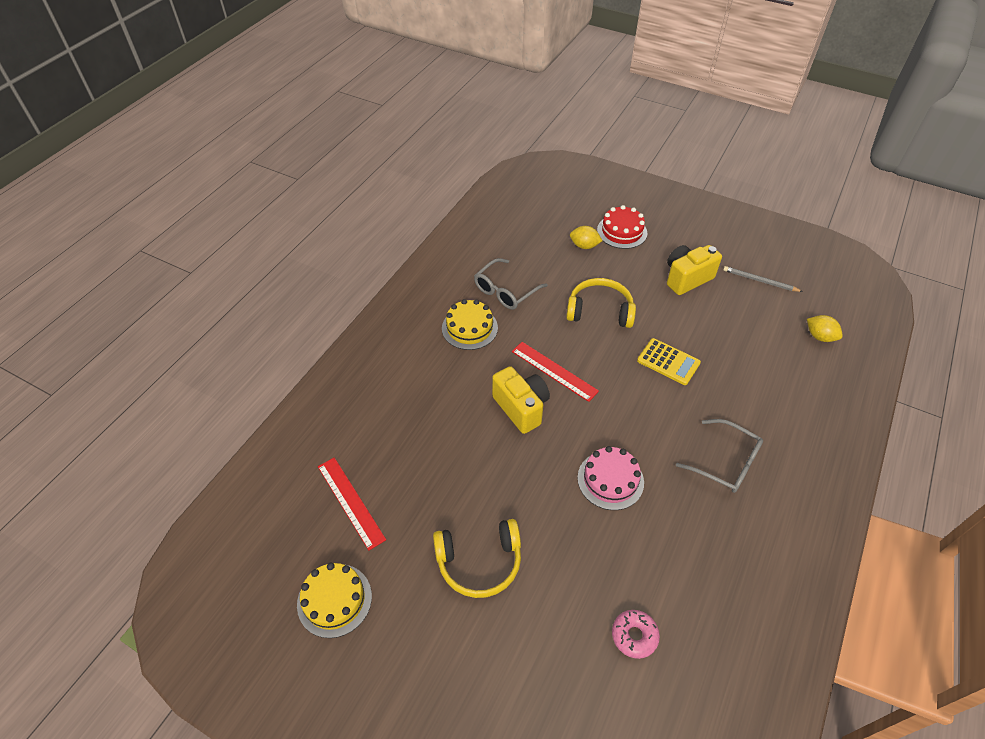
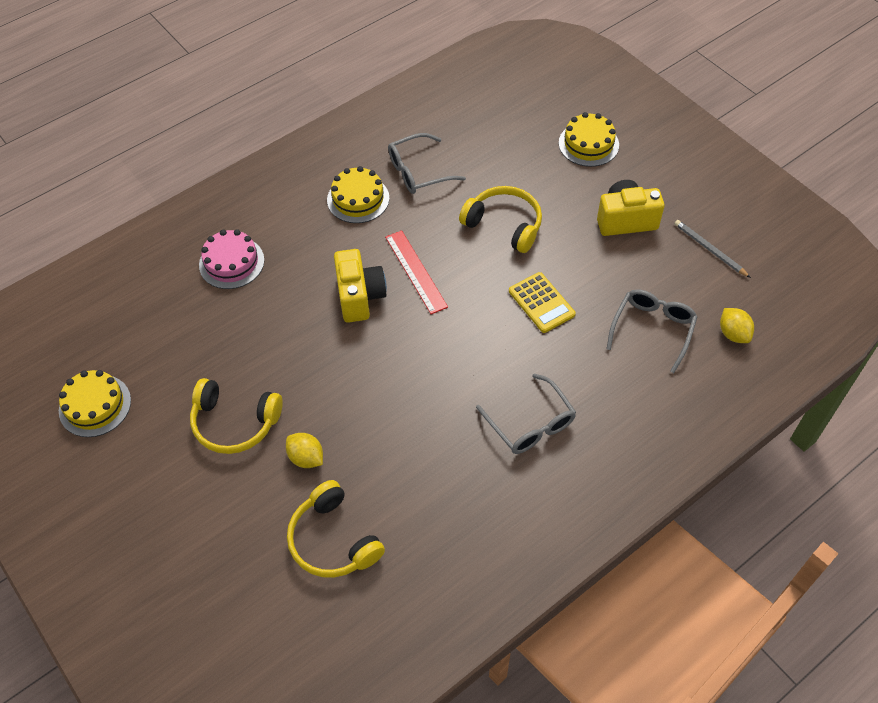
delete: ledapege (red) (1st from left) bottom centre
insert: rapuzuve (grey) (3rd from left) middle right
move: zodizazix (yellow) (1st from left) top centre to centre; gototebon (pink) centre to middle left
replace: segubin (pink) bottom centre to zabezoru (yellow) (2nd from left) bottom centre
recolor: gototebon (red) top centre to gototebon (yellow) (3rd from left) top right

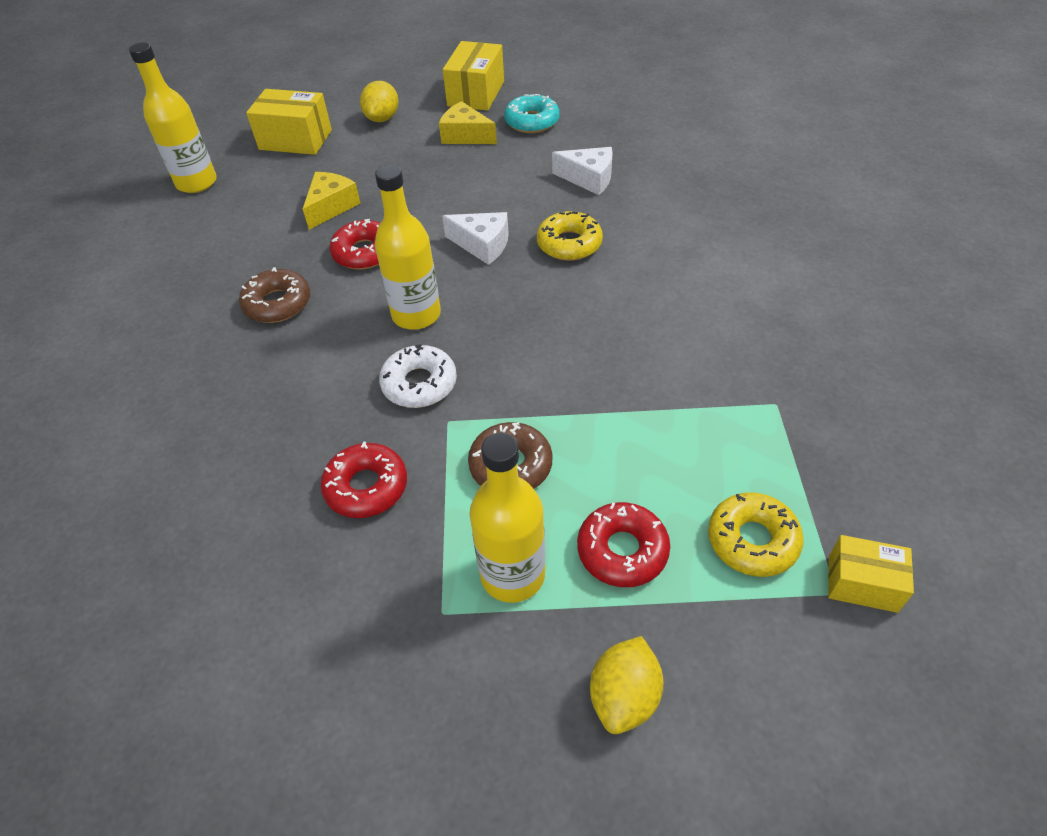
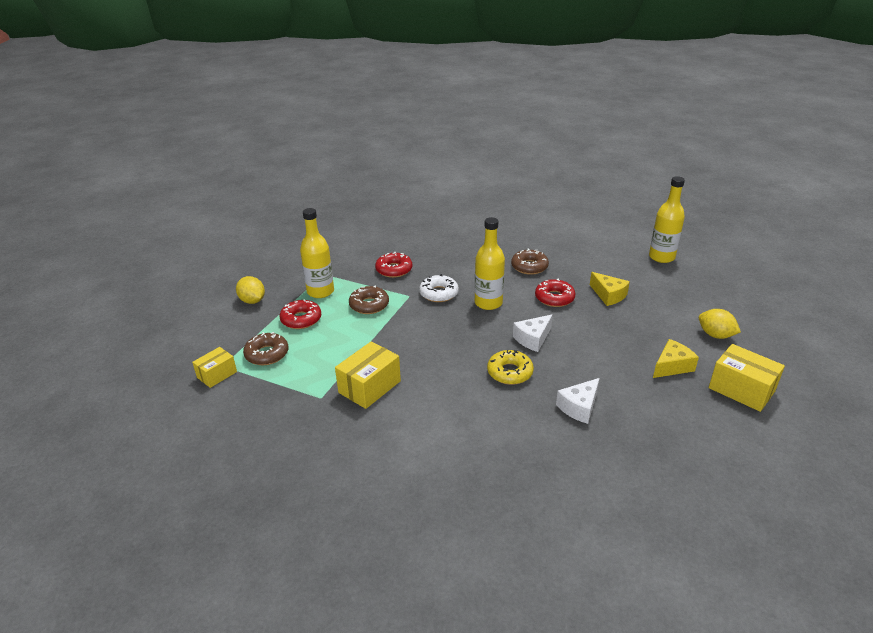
delete: segubin (turquoise) top centre
move: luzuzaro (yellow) (1st from left in the first image) top left to luzuzaro (yellow) (2nd from left) centre
recolor: segubin (yellow) (2nd from left) middle right to segubin (brown) (1st from left) middle left

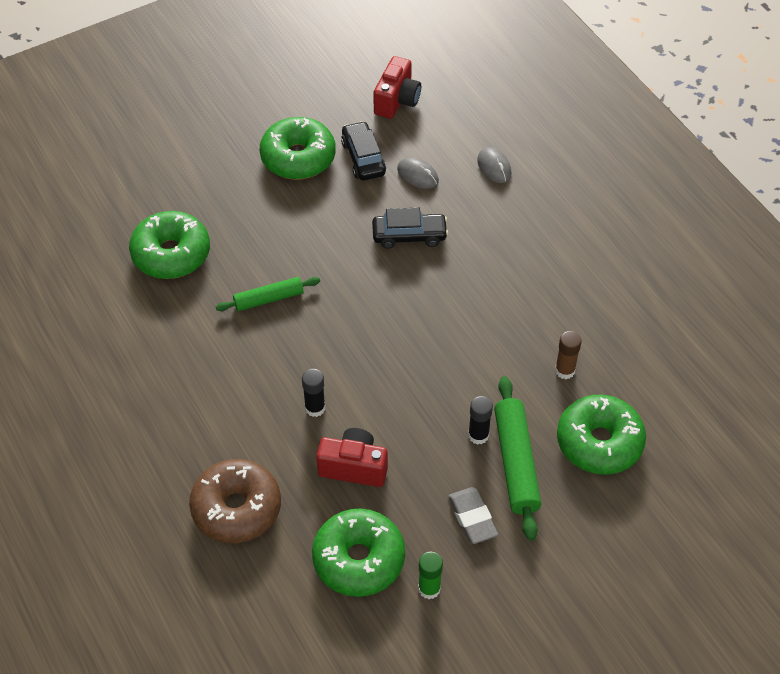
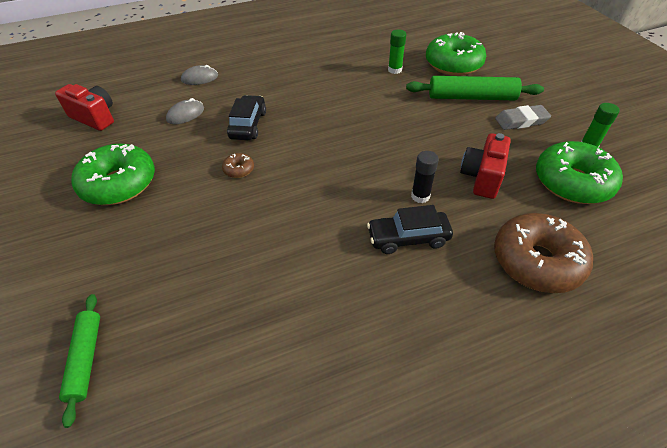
delete: segubin (green) (1st from left) middle left; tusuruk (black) (2nd from left) centre
insert: segubin (brown) (1st from left) centre
move: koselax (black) (1st from left in the first image) top centre to koselax (black) (2nd from left) centre; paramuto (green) (1st from left) centre to bottom left
recolor: tusuruk (brown) middle right to tusuruk (green) (1st from left) top centre

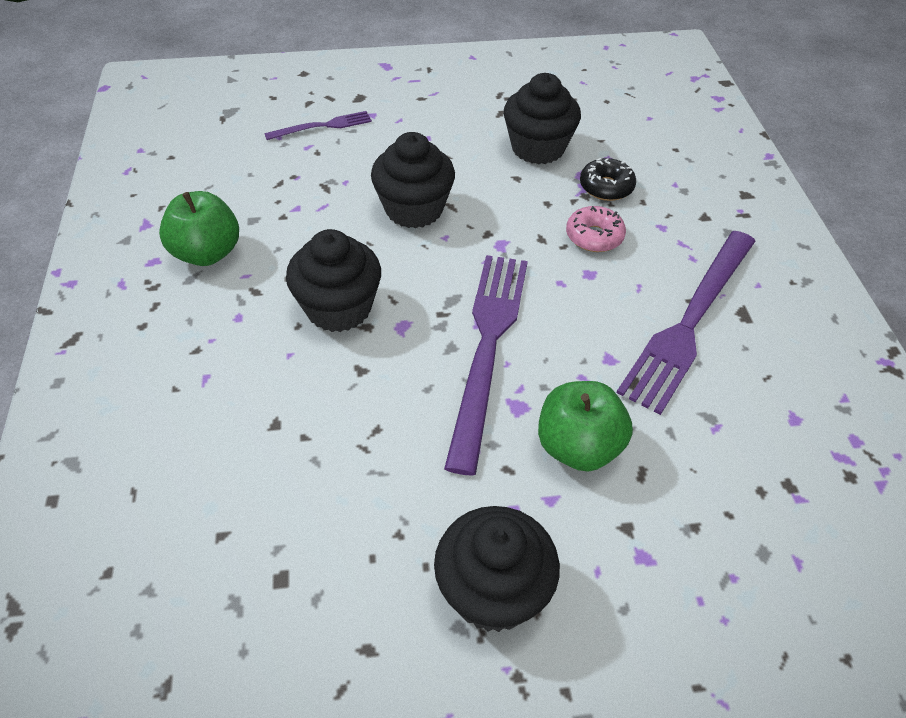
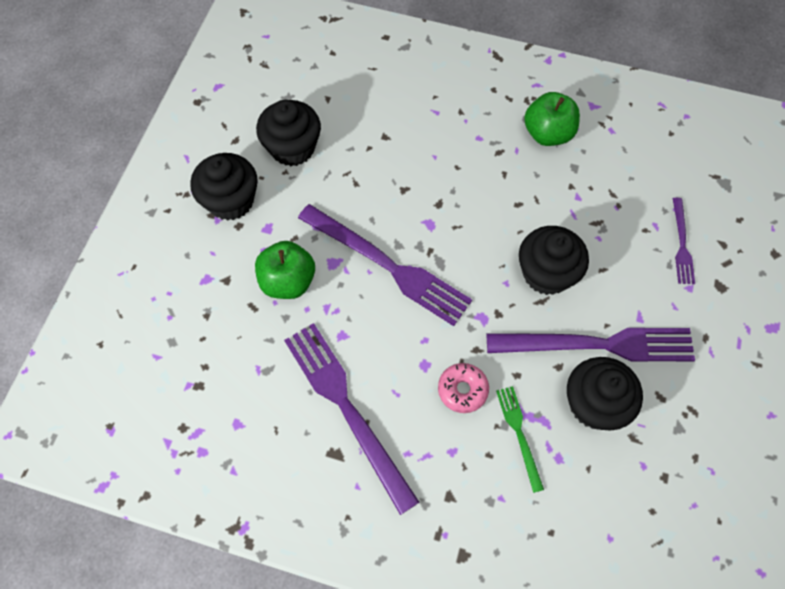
insert: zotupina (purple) (3rd from left) middle right
move: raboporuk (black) (1st from left in the first image) centre to raboporuk (black) (2nd from left) top centre
replace: segubin (black) top right to zotupina (green) bottom centre

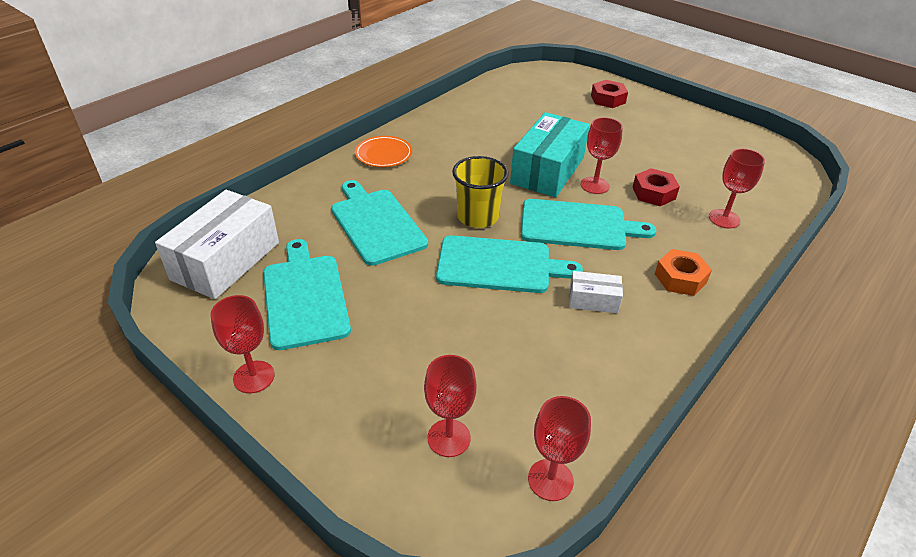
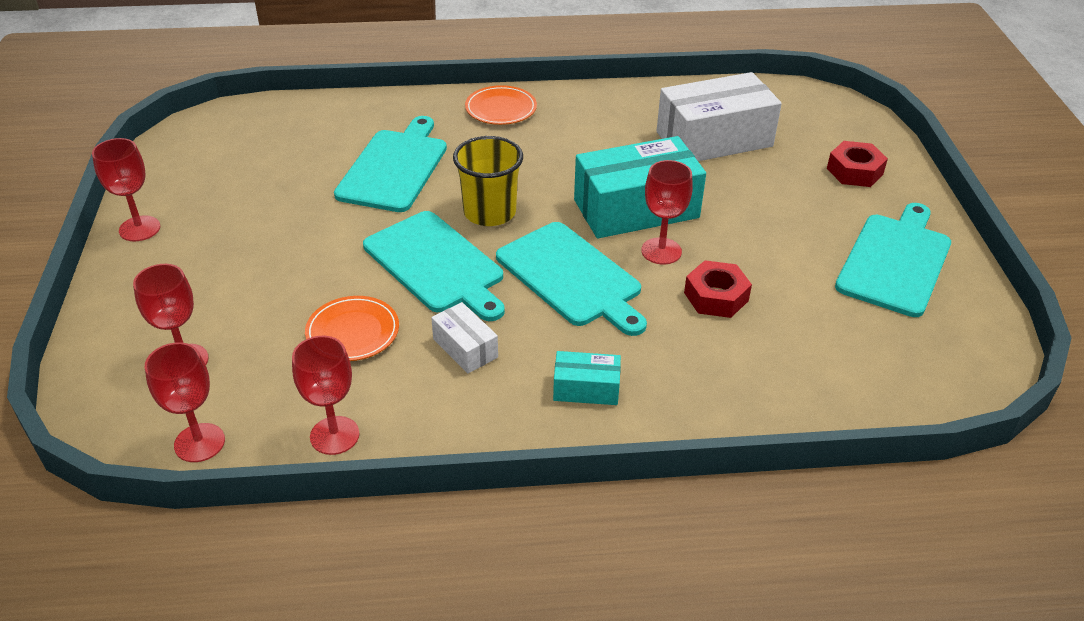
insert: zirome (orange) (1st from left) middle left
move: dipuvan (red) (5th from left in the first image) middle right to dipuvan (red) (4th from left) middle left; luzuzaro (white) (1st from left in the first image) middle left to luzuzaro (white) (2nd from left) top centre; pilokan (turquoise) (1st from left in the first image) centre to pilokan (turquoise) (4th from left) middle right
replace: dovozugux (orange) middle right to luzuzaro (turquoise) (1st from left) centre

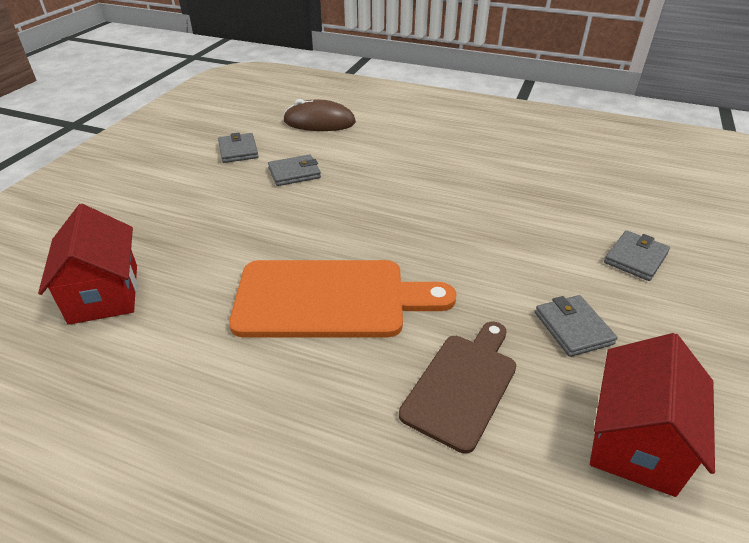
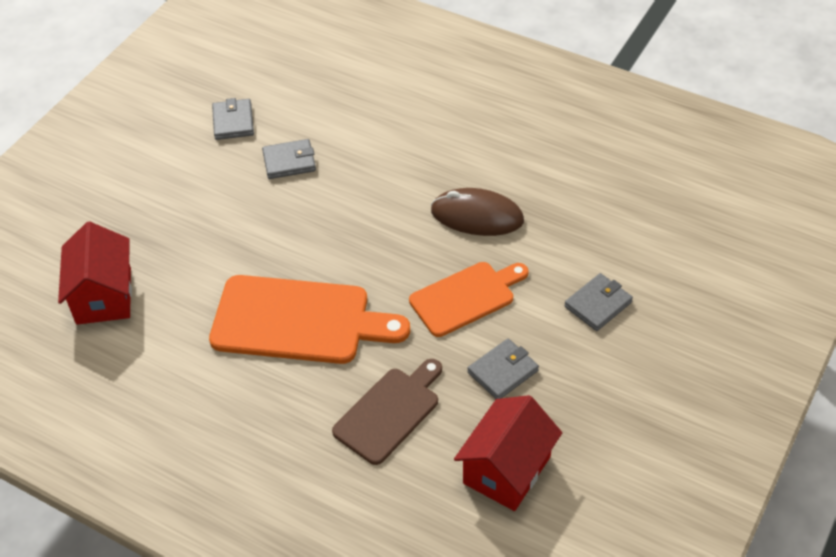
insert: pilokan (orange) (2nd from left) centre
move: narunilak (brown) top centre to centre
rotate: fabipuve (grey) (3rd from left) middle right = centre 60 degrees clockwise

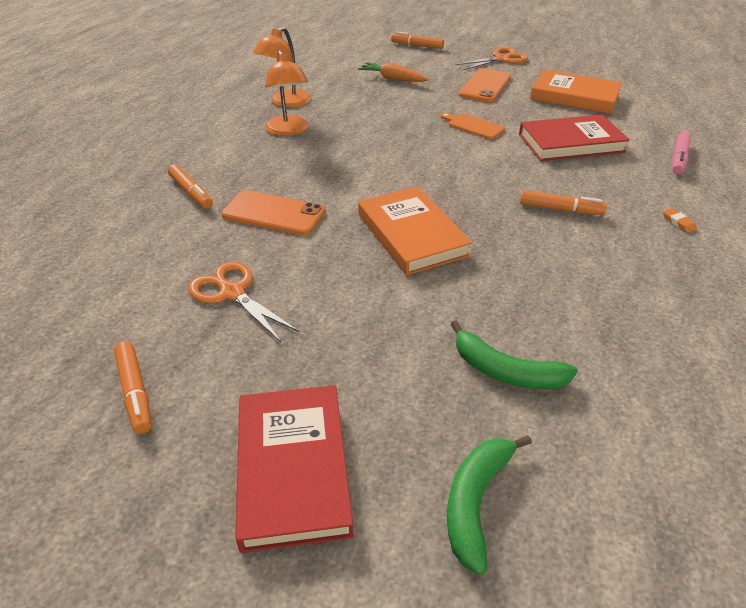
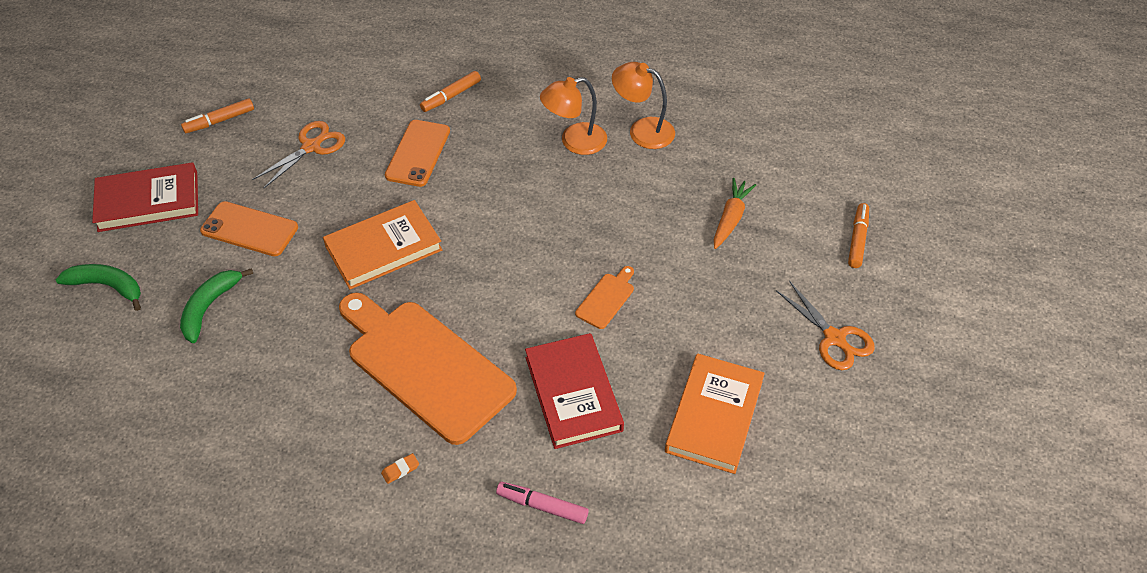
move: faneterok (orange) (2nd from left in the first image) top centre to faneterok (orange) (1st from left) middle left
replace: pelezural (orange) (4th from left) top right to pilokan (orange) (1st from left) centre

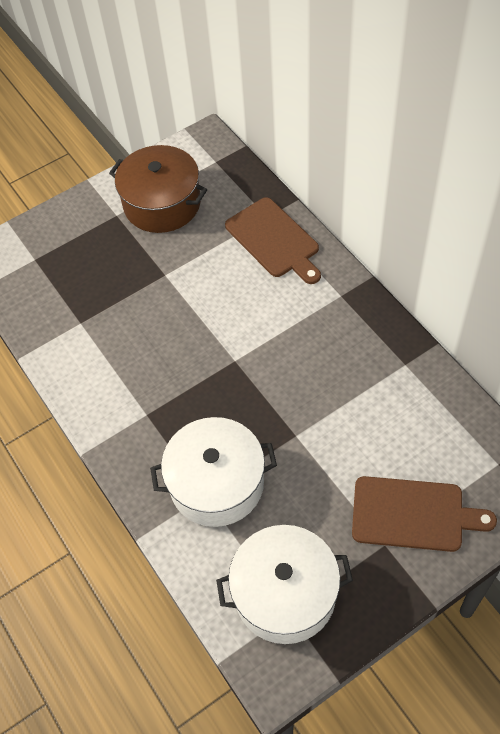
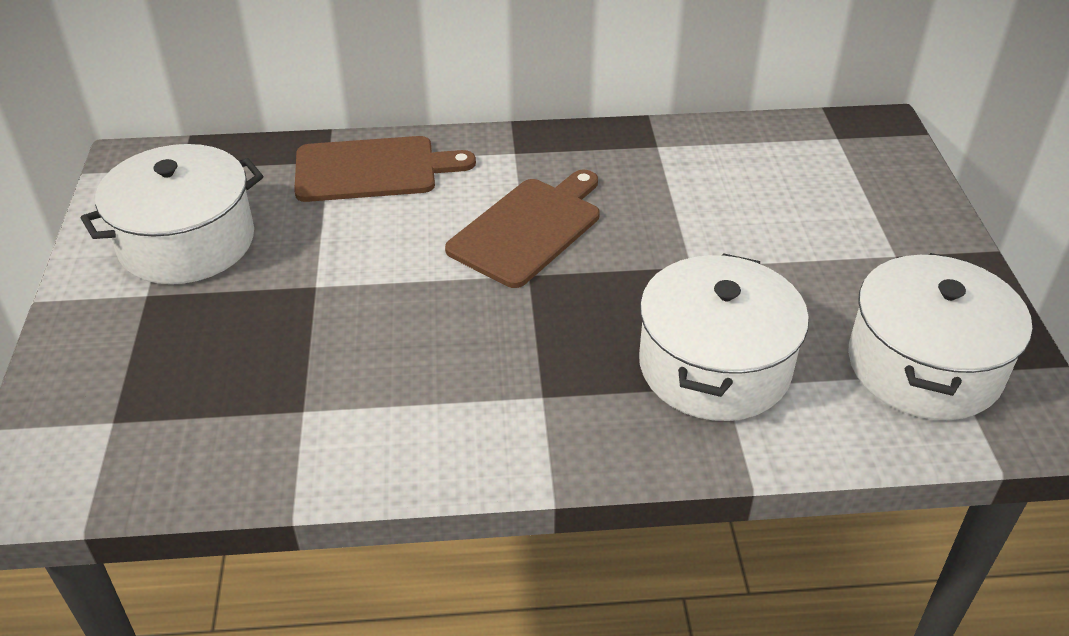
move: pilokan (brown) (2nd from left) bottom right to centre
recolor: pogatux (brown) top left to pogatux (white) (1st from left) middle left

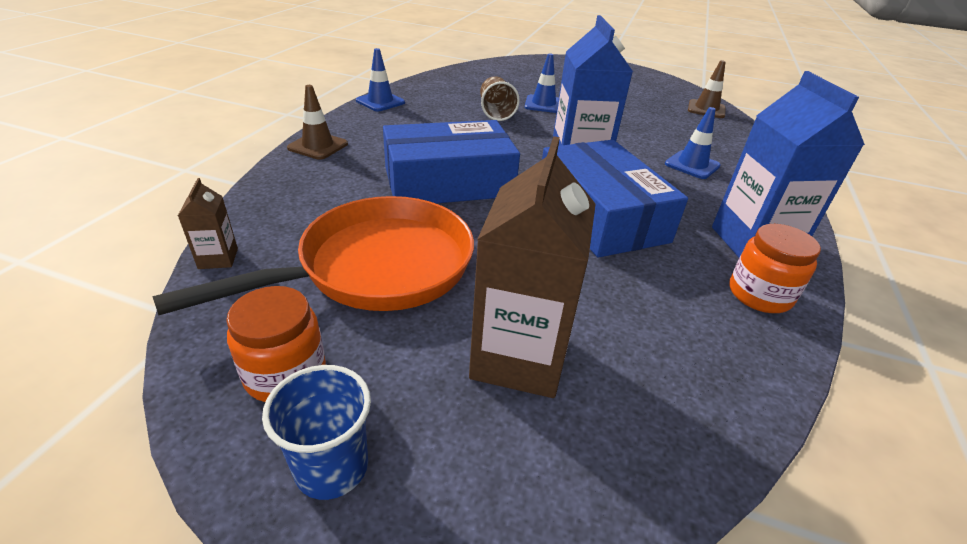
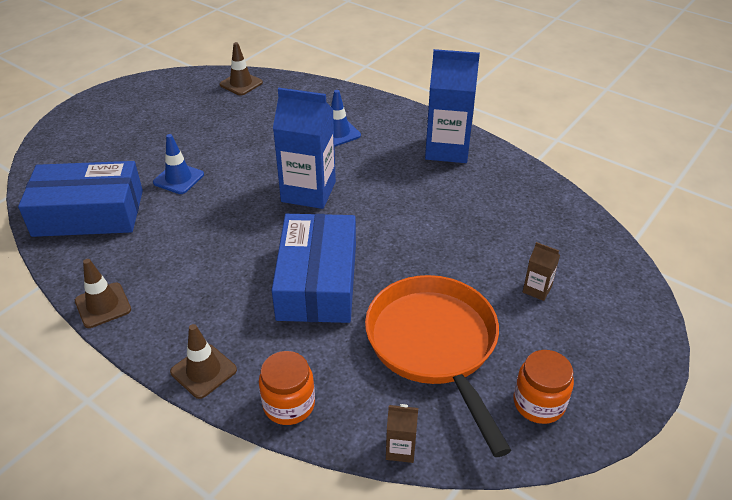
delete: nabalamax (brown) top centre; nabalamax (blue) bottom left
move: luzuzaro (blue) (2nd from left in the first image) centre to luzuzaro (blue) (1st from left) middle left; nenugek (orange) (2nd from left in the first image) middle right to nenugek (orange) (1st from left) bottom centre
recolor: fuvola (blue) (1st from left) top centre to fuvola (brown) (1st from left) middle left
resize: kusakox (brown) (2nd from left) centre = middle right x0.45

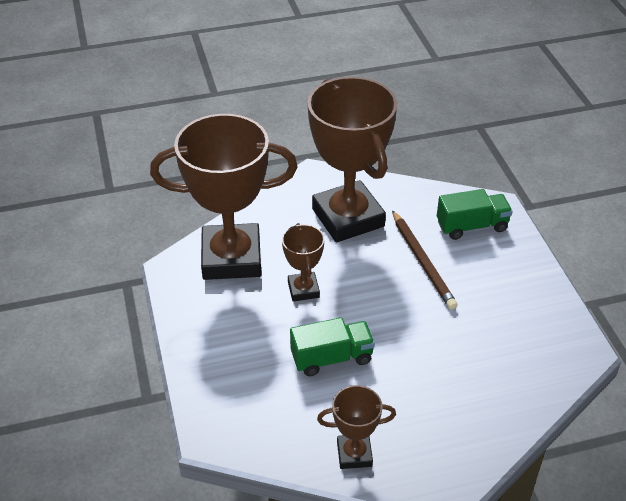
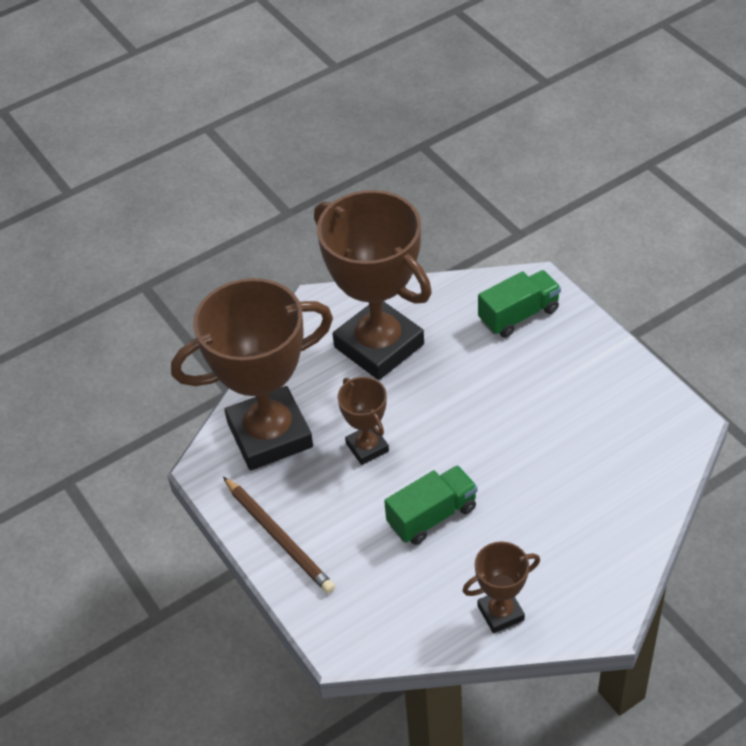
move: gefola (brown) middle right to bottom centre

